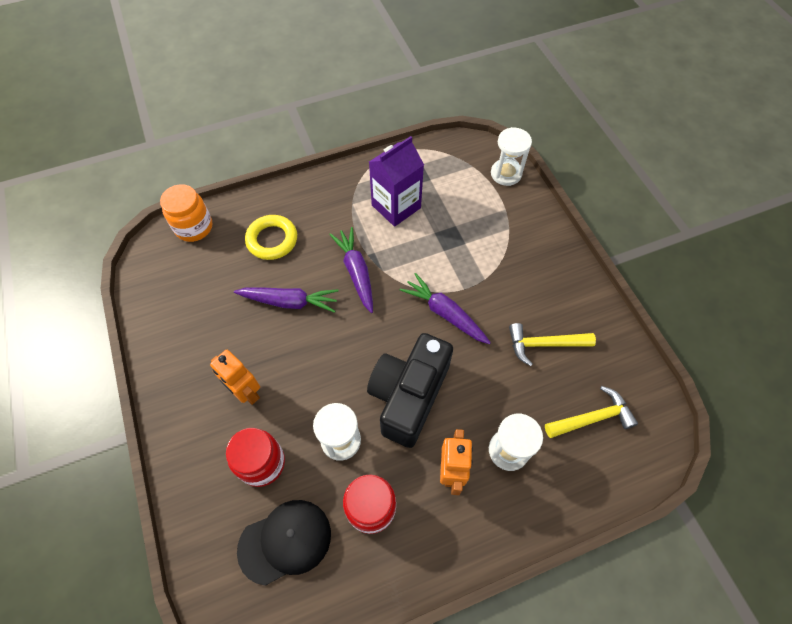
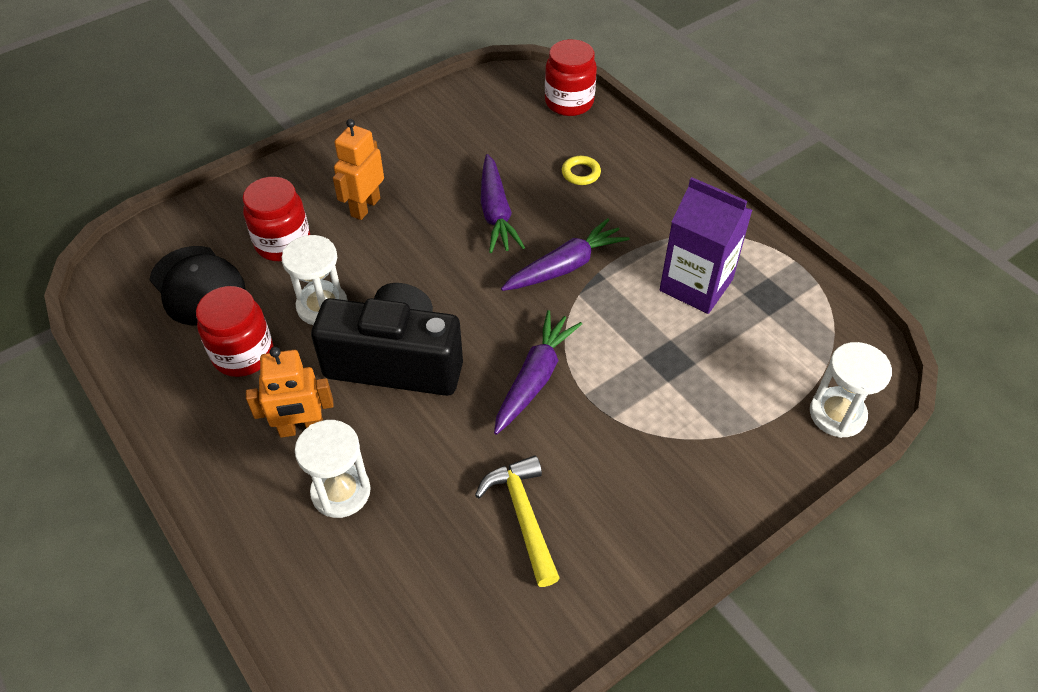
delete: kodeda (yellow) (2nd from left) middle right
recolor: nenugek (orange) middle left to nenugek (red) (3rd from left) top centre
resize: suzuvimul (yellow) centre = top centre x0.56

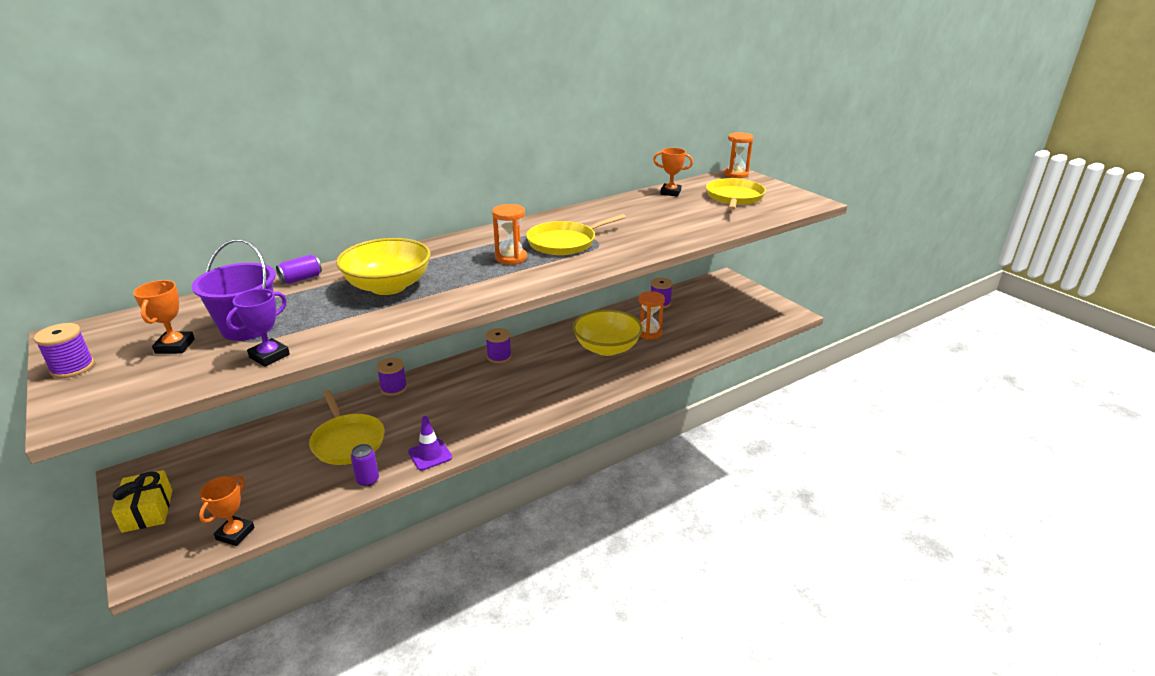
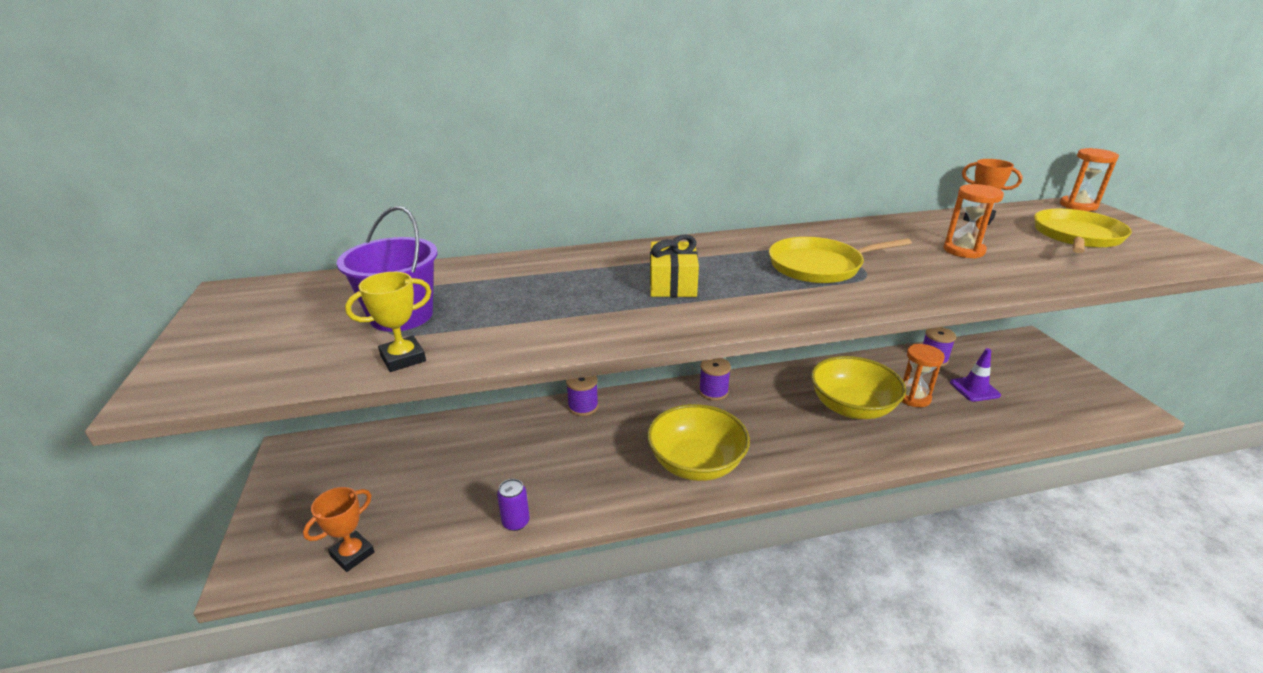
delete: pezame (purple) (1st from left) middle left; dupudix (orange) (1st from left) middle left; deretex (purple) (1st from left) middle left; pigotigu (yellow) (1st from left) middle left
move: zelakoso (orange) (1st from left in the first image) centre to zelakoso (orange) (2nd from left) top right; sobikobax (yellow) (1st from left) middle left to centre; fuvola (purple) centre to middle right; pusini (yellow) bottom left to centre
recolor: dupudix (purple) middle left to dupudix (yellow) middle left

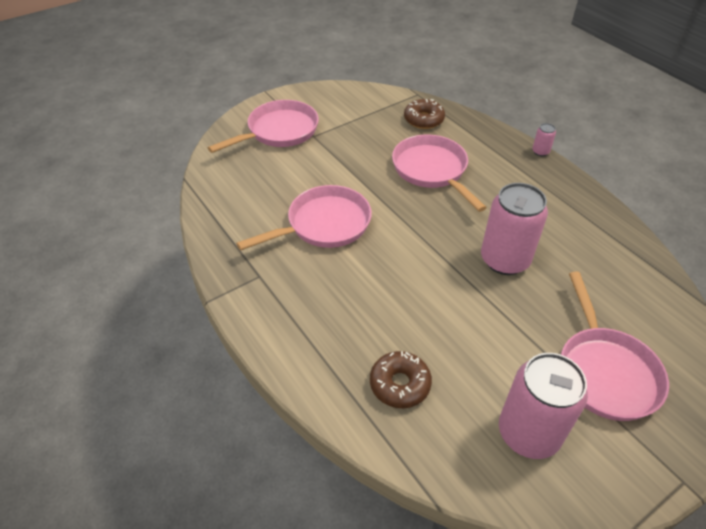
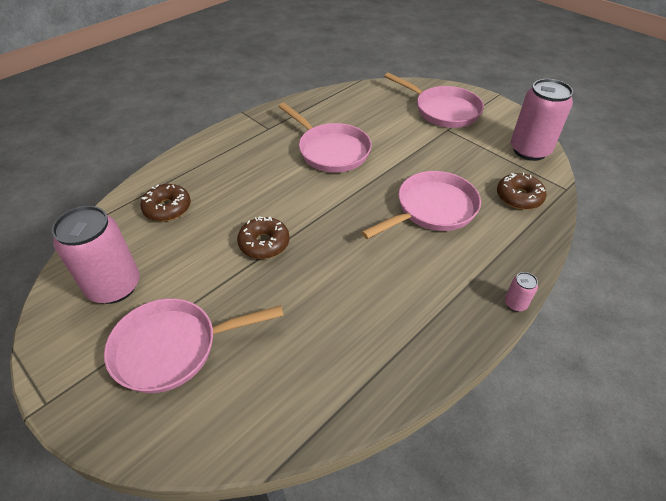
insert: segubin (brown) (2nd from left) centre
move: pezame (pink) (1st from left in the first image) middle right to pezame (pink) (3rd from left) top right

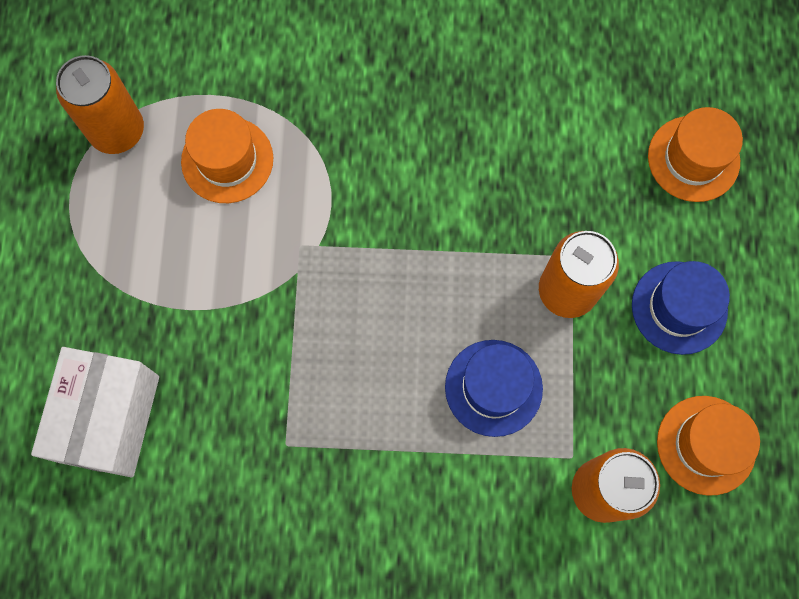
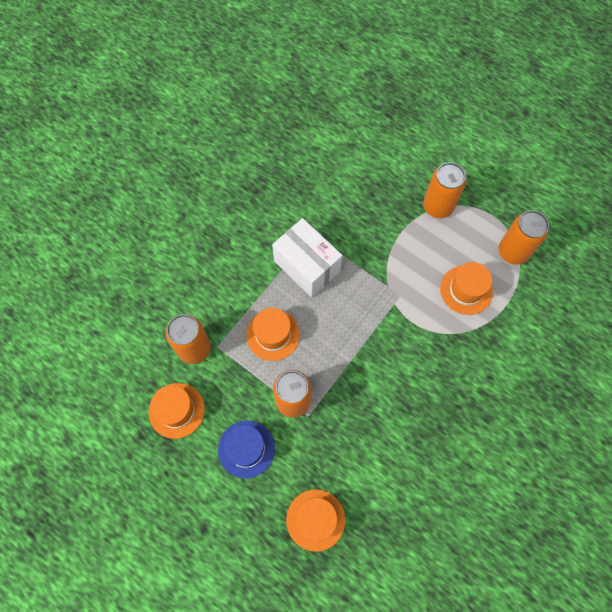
insert: pezame (orange) (3rd from left) top right
move: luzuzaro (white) bottom left to centre
recolor: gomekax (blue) (1st from left) centre to gomekax (orange) (2nd from left) centre

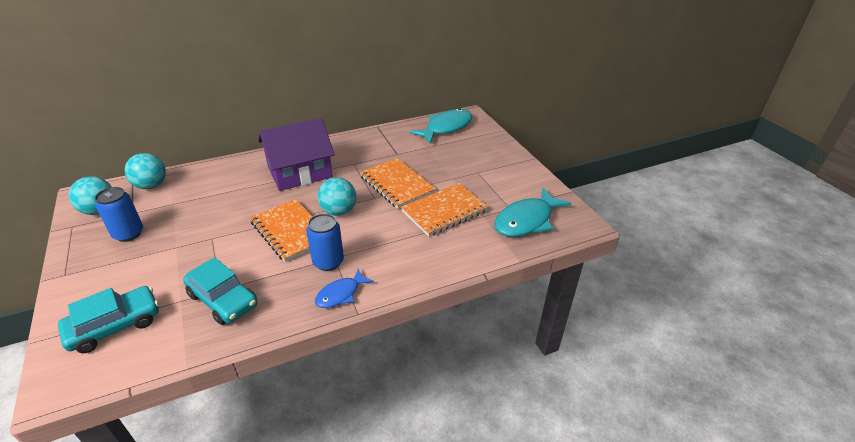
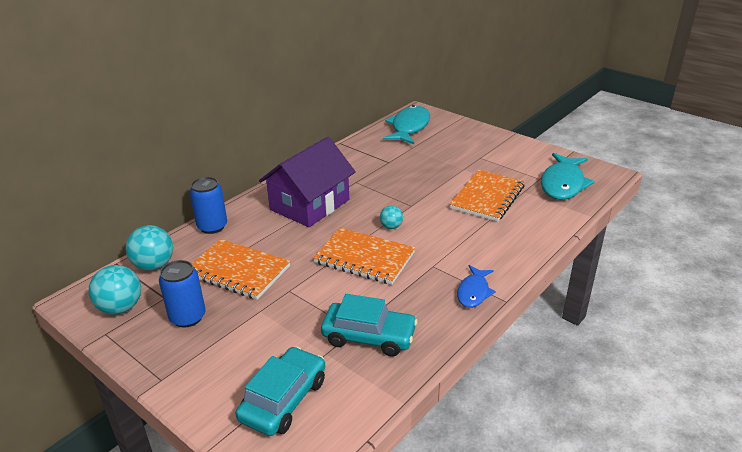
move: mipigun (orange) (2nd from left in the first image) centre to mipigun (orange) (1st from left) middle left; pezame (blue) (2nd from left) centre to middle left
resize: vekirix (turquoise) (3rd from left) centre = centre x0.57

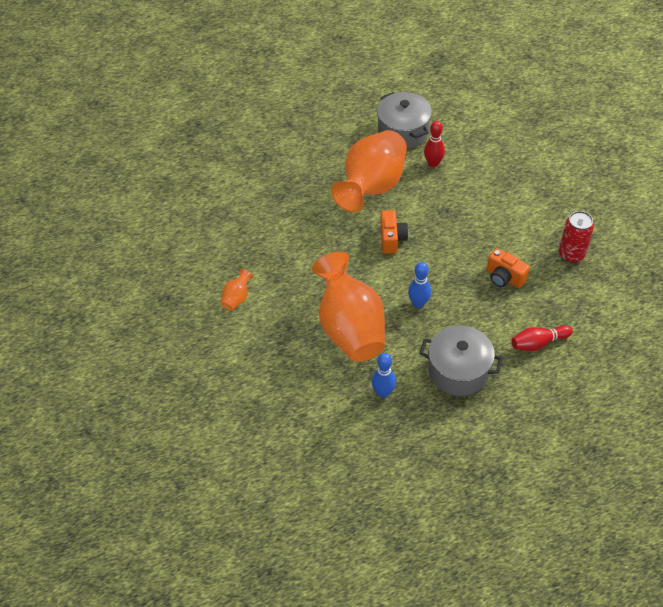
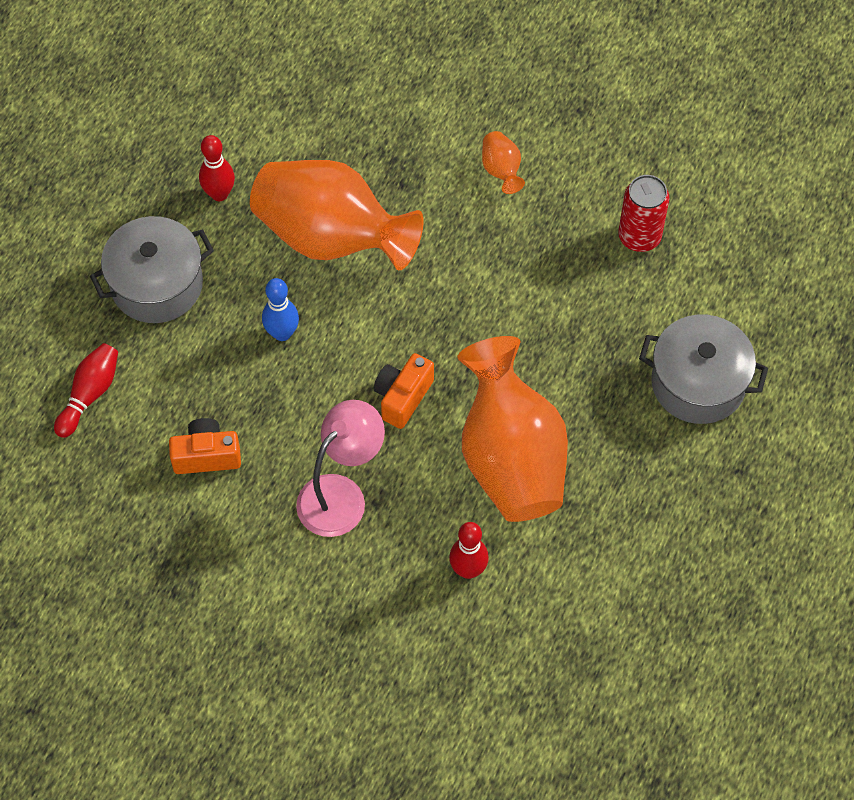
insert: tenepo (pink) centre
move: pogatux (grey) (1st from left in the first image) top centre to pogatux (grey) (2nd from left) middle right; pezame (red) middle right to top right
recolor: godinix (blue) (1st from left) centre to godinix (red) (2nd from left) top left
rotate: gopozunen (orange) (1st from left in the first image) centre = centre 75 degrees clockwise

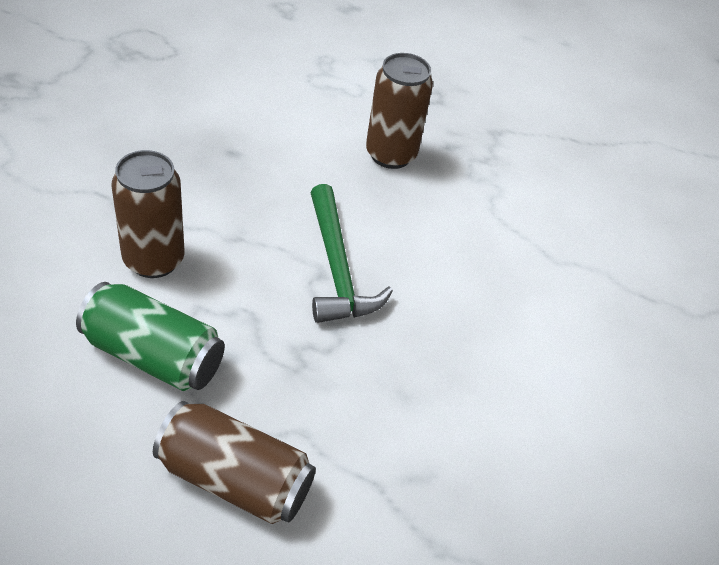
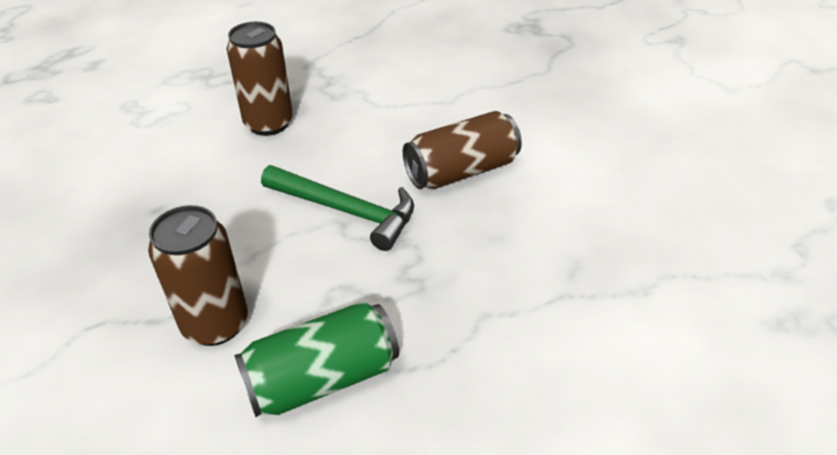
move: pezame (brown) (2nd from left in the first image) bottom left to pezame (brown) (3rd from left) top centre

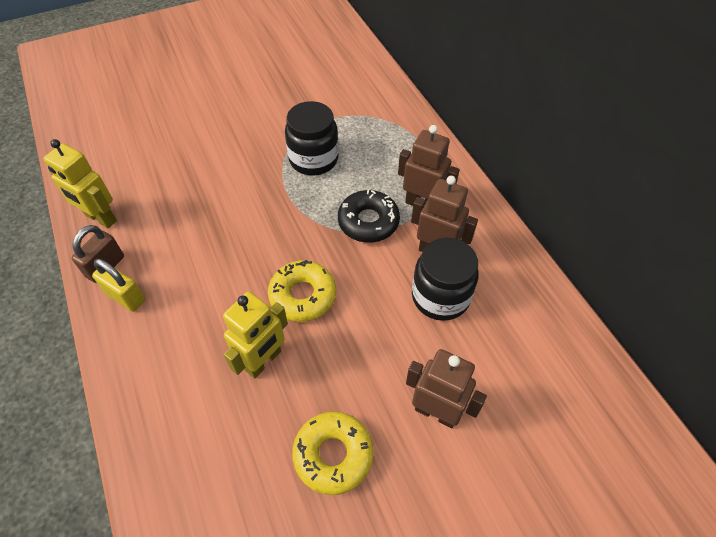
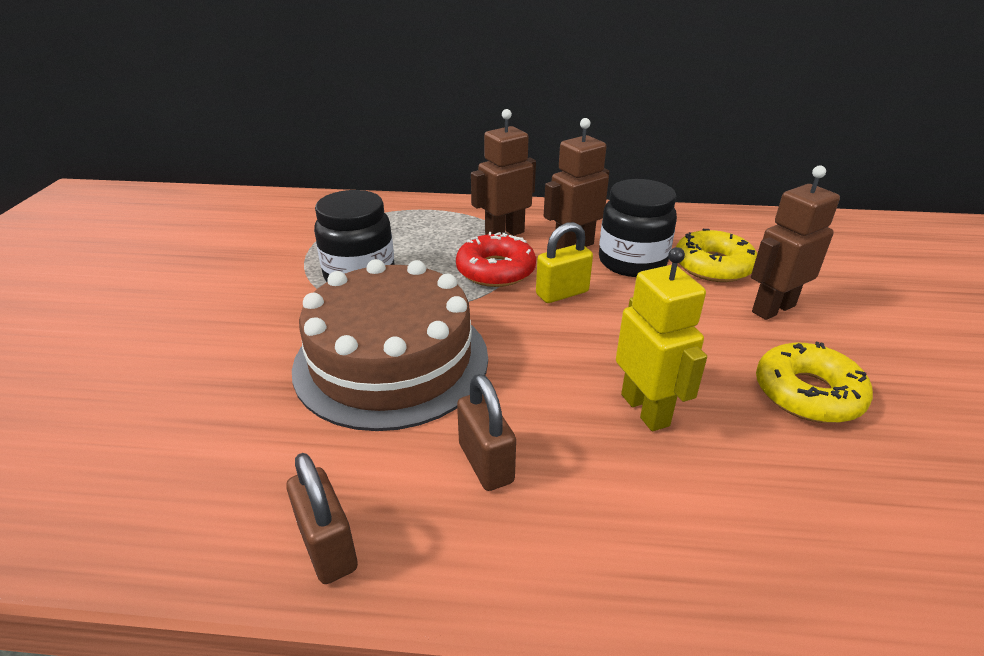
delete: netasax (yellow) (1st from left) middle left
insert: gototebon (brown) centre; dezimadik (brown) (2nd from left) centre
move: dezimadik (yellow) middle left to centre; segubin (yellow) (1st from left) centre to middle right
recolor: segubin (black) centre to segubin (red) centre

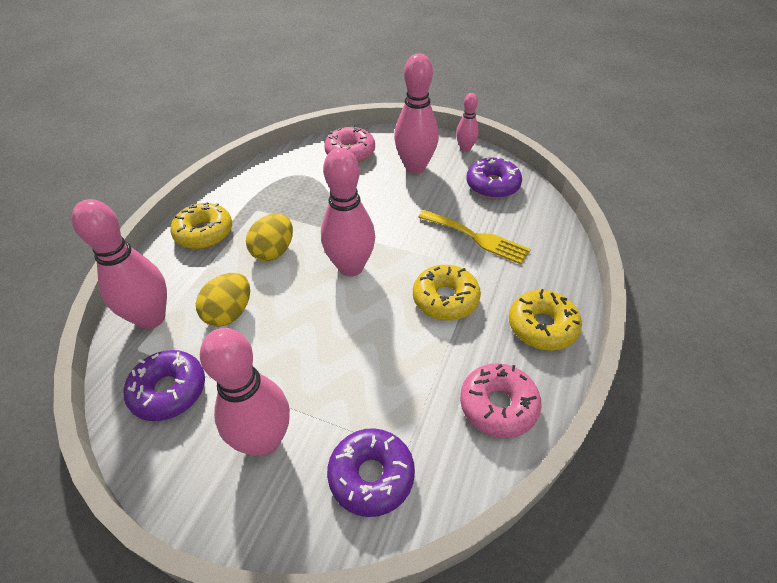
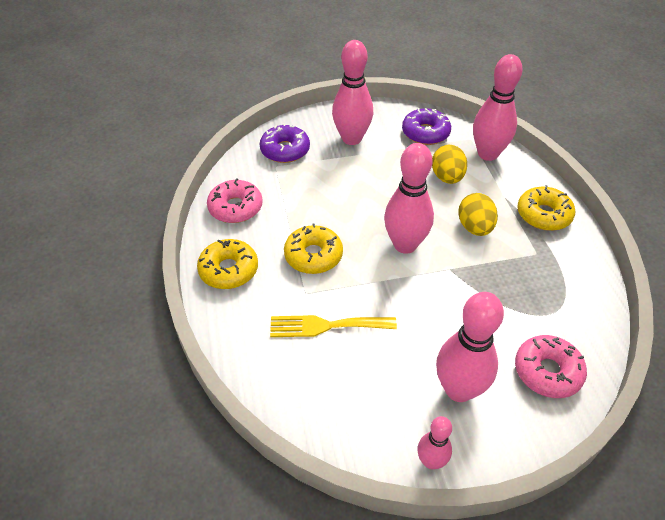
delete: segubin (purple) (3rd from left) top centre

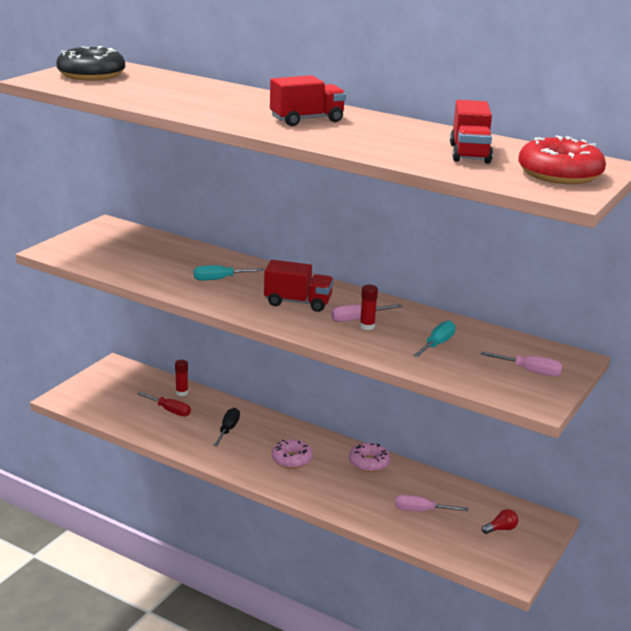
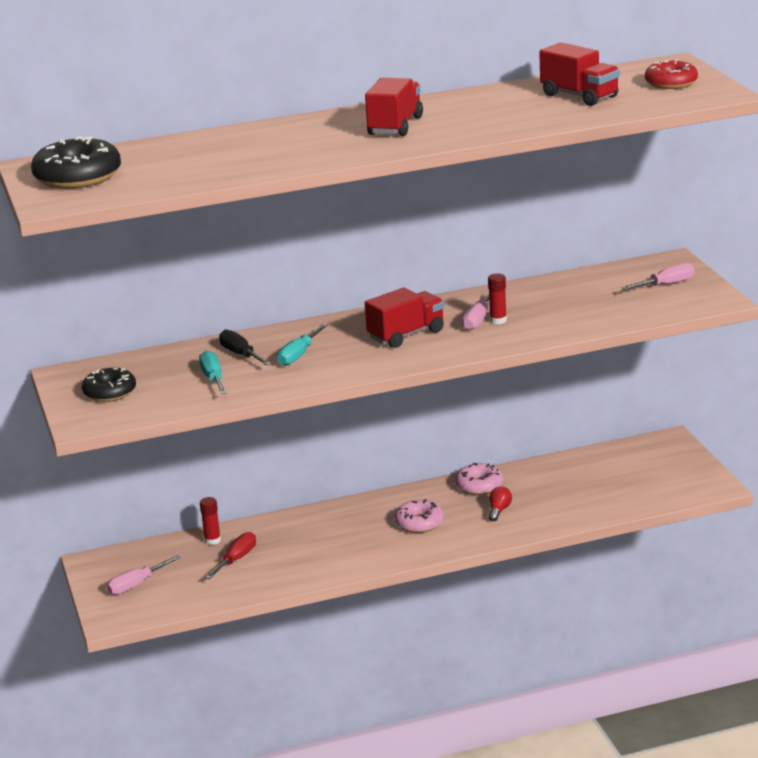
insert: segubin (black) (2nd from left) middle left
move: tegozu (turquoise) (2nd from left in the first image) middle right to tegozu (turquoise) (1st from left) middle left; tegozu (black) bottom centre to middle left; tegozu (pink) (2nd from left in the first image) bottom right to tegozu (pink) (1st from left) bottom left; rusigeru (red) bottom right to centre
rotate: tegozu (red) middle left = bottom left 45 degrees counterclockwise
resize: segubin (red) top right = top right x0.64

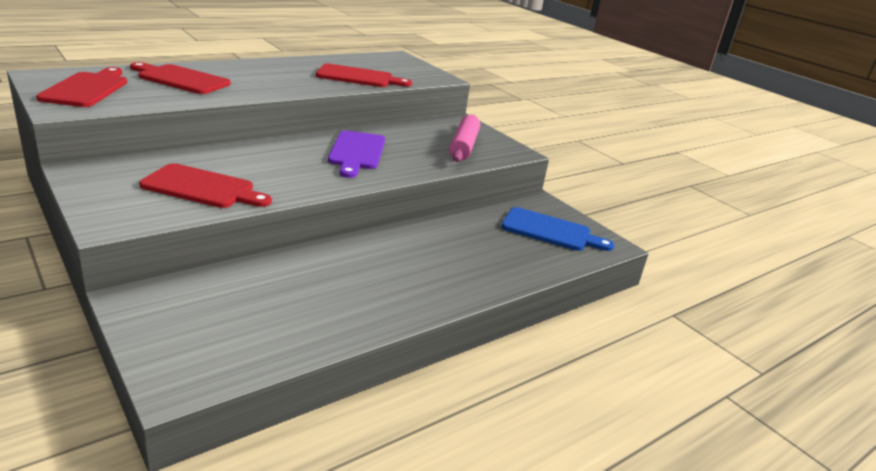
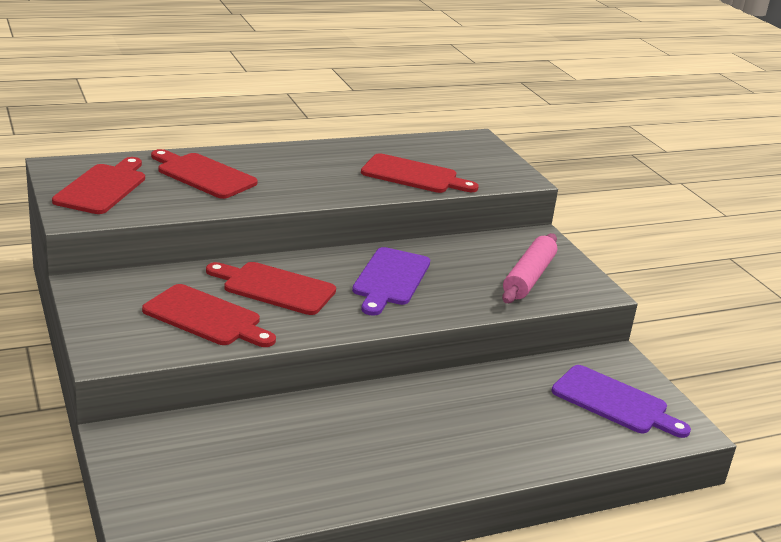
insert: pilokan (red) (4th from left) centre
recolor: pilokan (blue) centre to pilokan (purple) (2nd from left) bottom right

